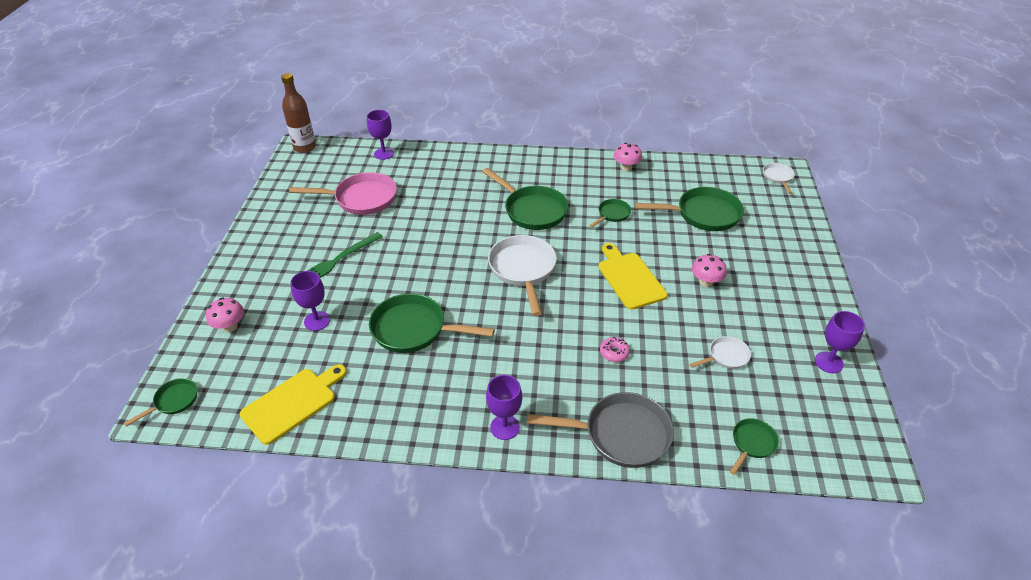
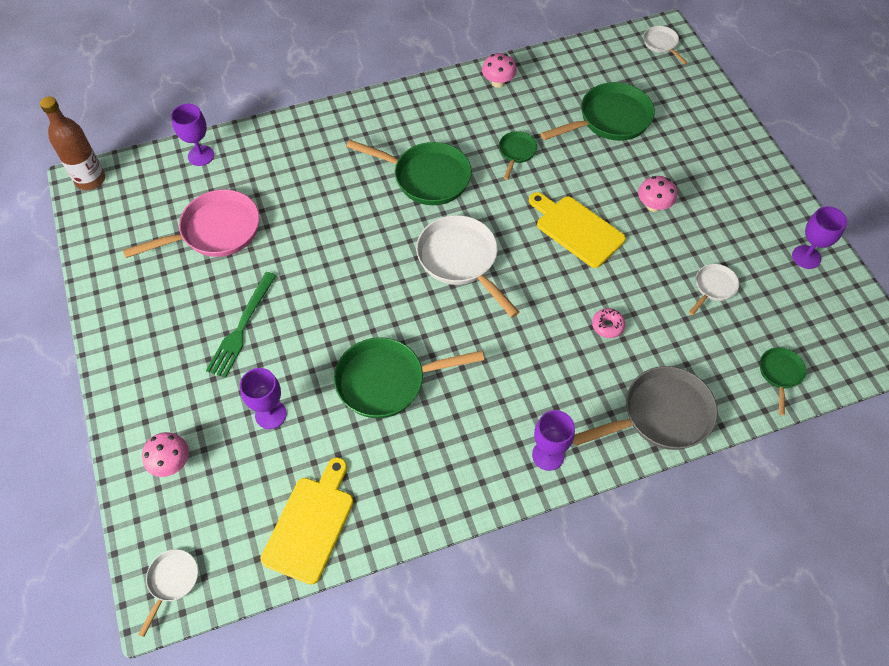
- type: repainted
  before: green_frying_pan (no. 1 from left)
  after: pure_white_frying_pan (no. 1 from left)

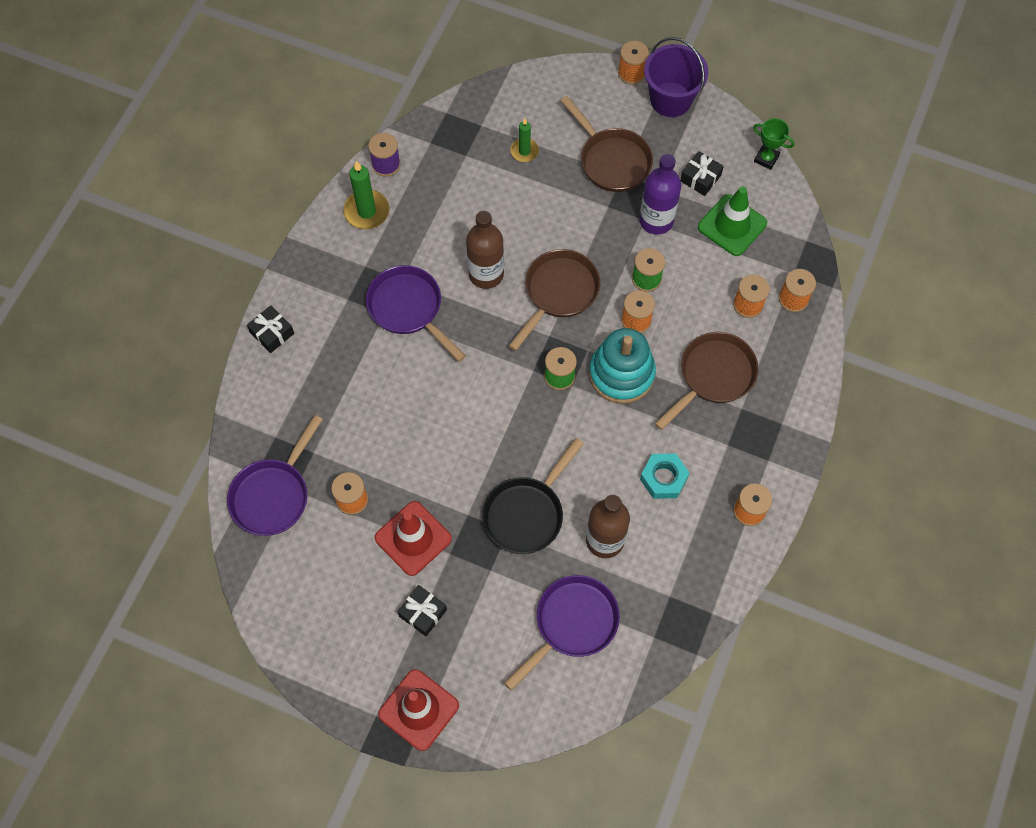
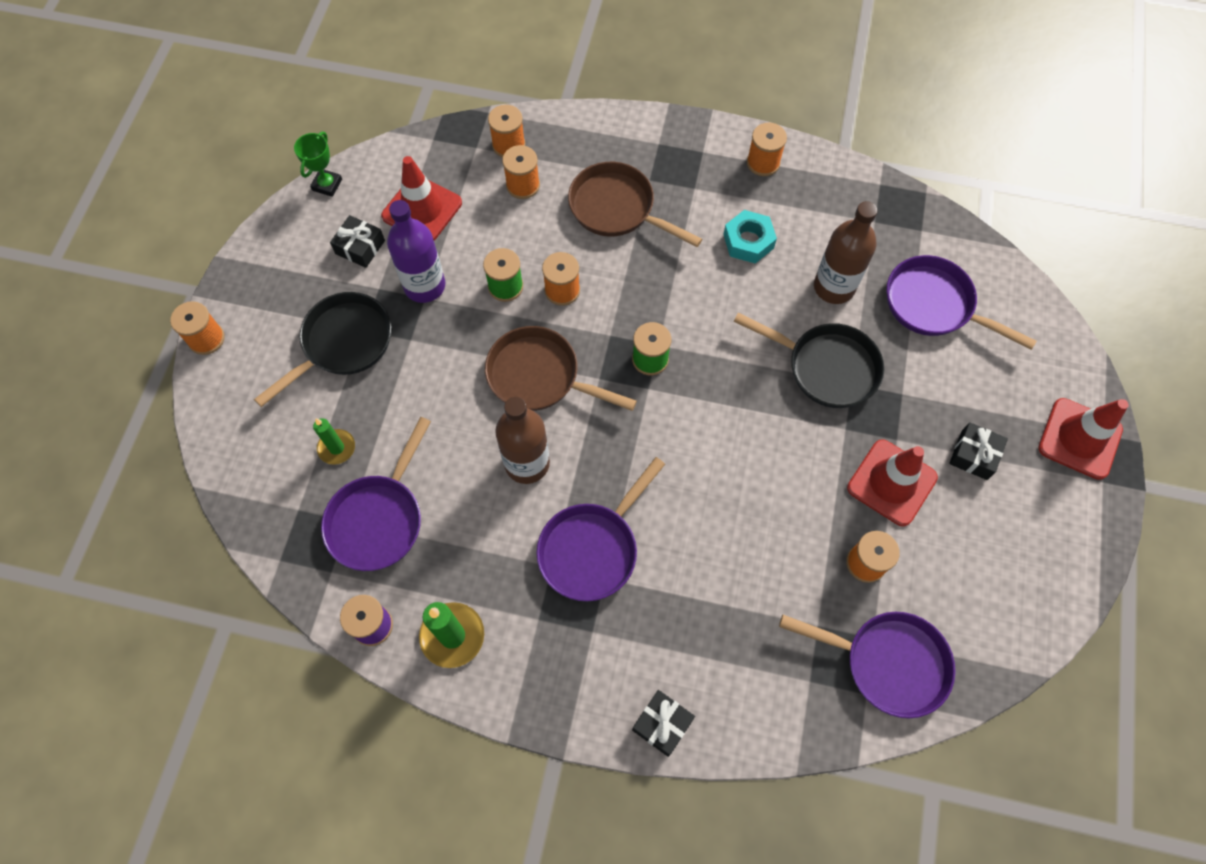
- type: gone
  before: violet_pail
- type: repainted
  before: dark_brown_frying_pan (no. 2 from left)
  after: ebony_frying_pan (no. 1 from left)
- type: repainted
  before: green_safety_cone
  after: scarlet_safety_cone (no. 1 from left)
- type: gone
  before: aqua_stacking_toy
- type: new
  after: violet_frying_pan (no. 1 from left)

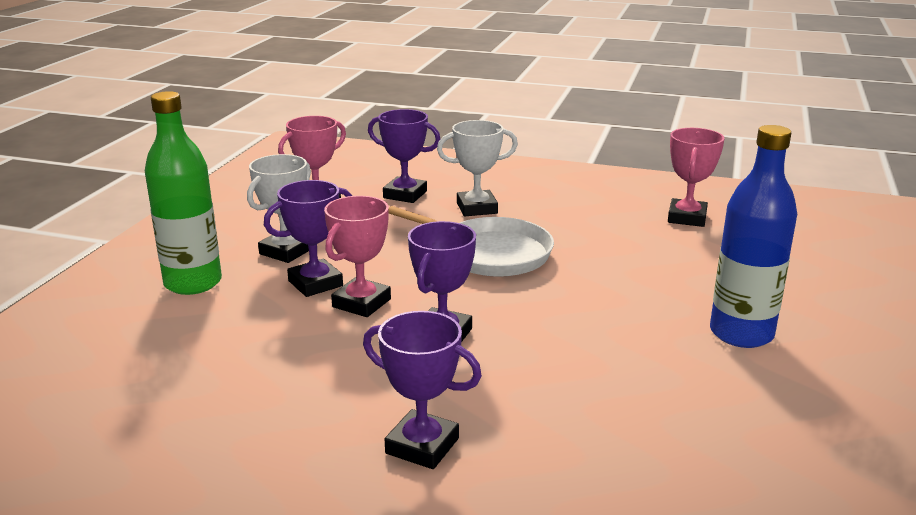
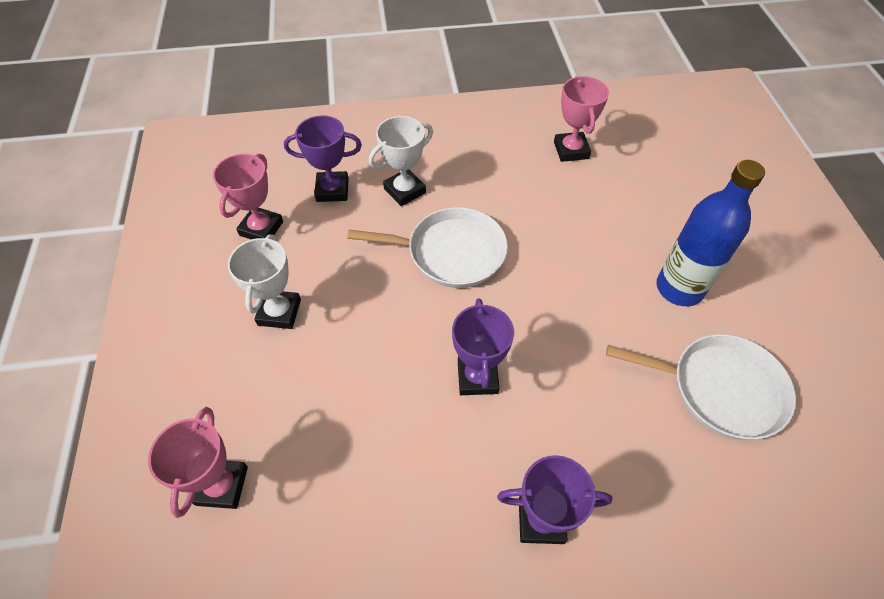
- type: gone
  before: green_drink_bottle
- type: gone
  before: violet_trophy (no. 1 from left)
- type: shifted
  before: rose-pink_trophy (no. 2 from left in the first image)
  after: rose-pink_trophy (no. 1 from left)
- type: new
  after: pure_white_frying_pan (no. 2 from left)

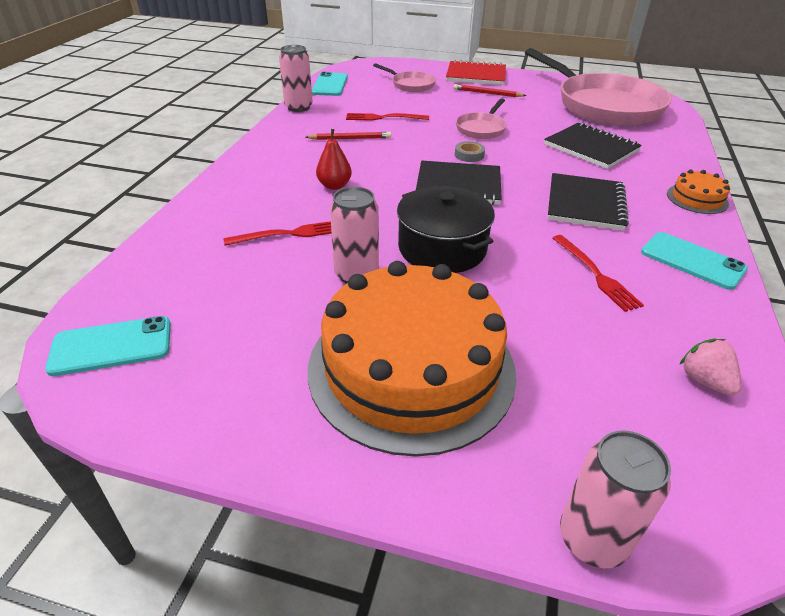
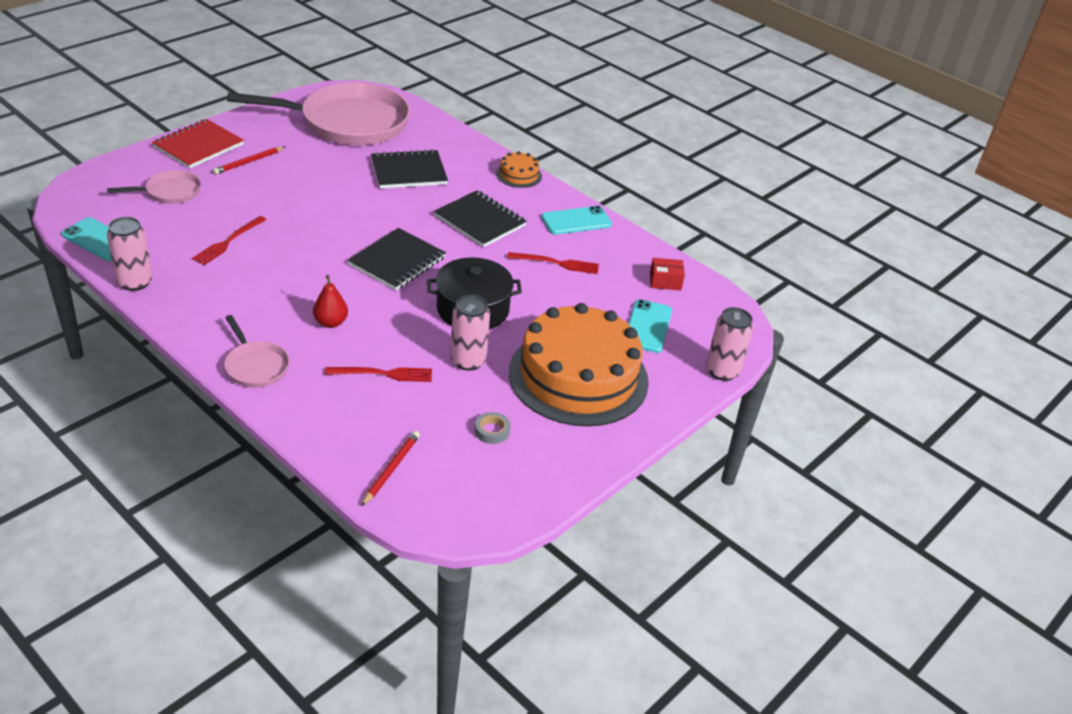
- type: shifted
  before: rose-pink_frying_pan (no. 2 from left)
- type: shifted
  before: scarlet_lead_pencil (no. 1 from left in the first image)
  after: scarlet_lead_pencil (no. 2 from left)
- type: shifted
  before: grey_tape
- type: rotated
  before: scarlet_table_fork (no. 1 from left in the first image)
  turn: 75
- type: shifted
  before: aqua_mobile_phone (no. 1 from left in the first image)
  after: aqua_mobile_phone (no. 3 from left)
- type: swapped
  before: rose-pink_toy_strawberry
  after: scarlet_parcel

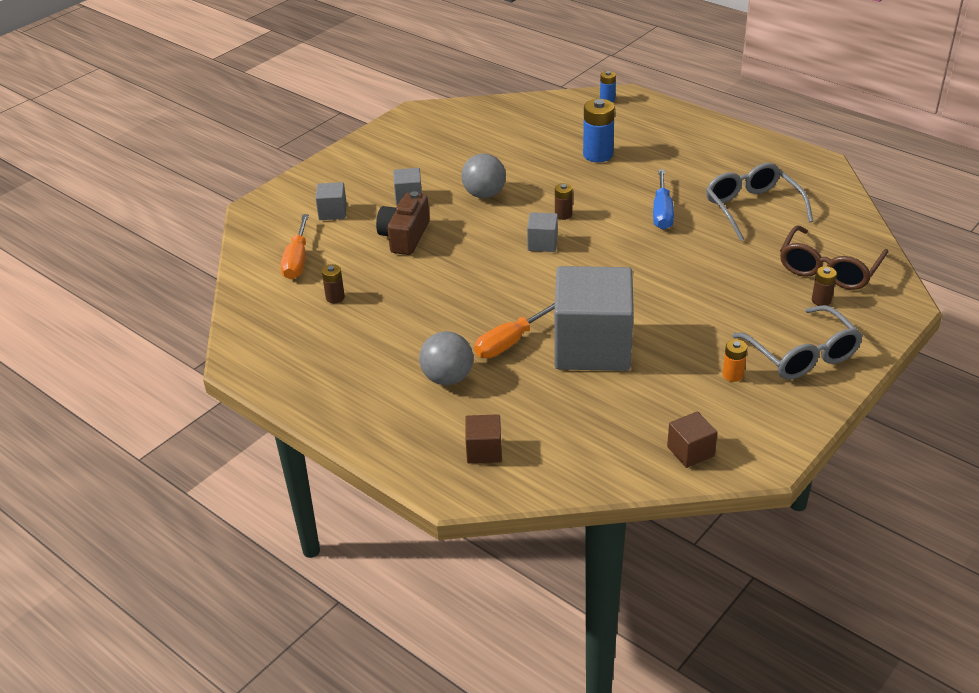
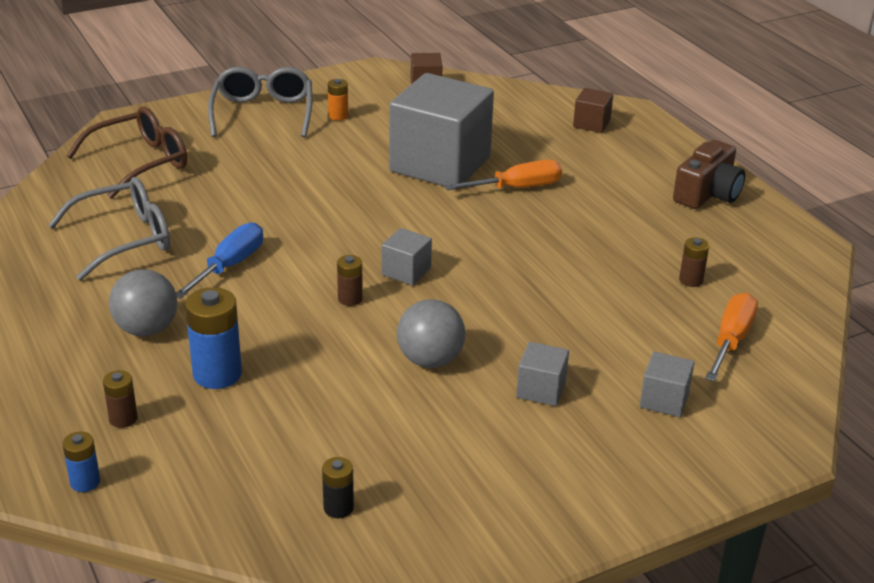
- type: rotated
  before: grey_spectacles (no. 1 from left)
  turn: -120
- type: shifted
  before: dark_brown_compact_camera
- type: shifted
  before: dark_brown_power_cell (no. 3 from left in the first image)
  after: dark_brown_power_cell (no. 1 from left)
- type: shifted
  before: grey_sphere (no. 1 from left)
- type: new
  after: ebony_power_cell

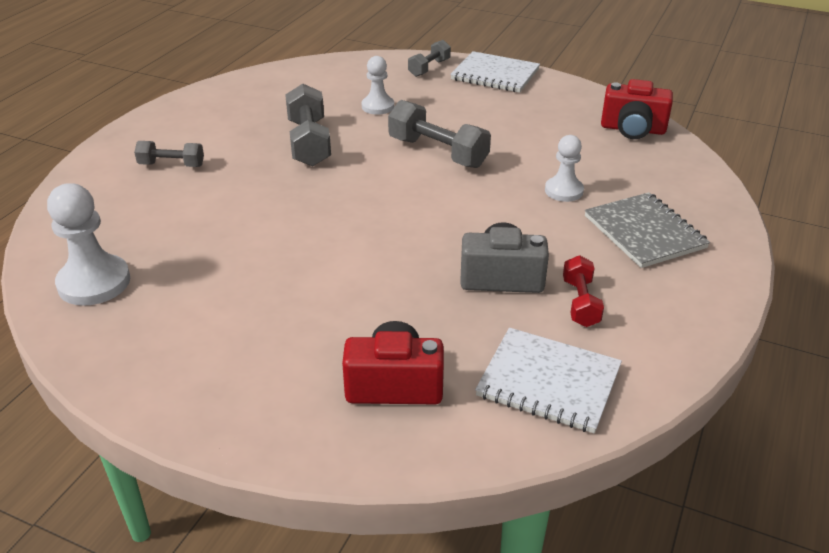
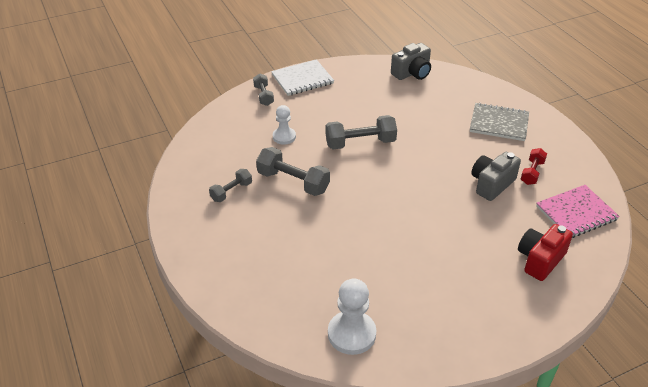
- type: repainted
  before: scarlet_compact_camera (no. 2 from left)
  after: grey_compact_camera (no. 1 from left)
- type: gone
  before: pure_white_game_pawn (no. 3 from left)
- type: shifted
  before: grey_dumbbell (no. 1 from left)
- type: rotated
  before: scarlet_dumbbell
  turn: 75
- type: repainted
  before: pure_white_notebook (no. 2 from left)
  after: rose-pink_notebook

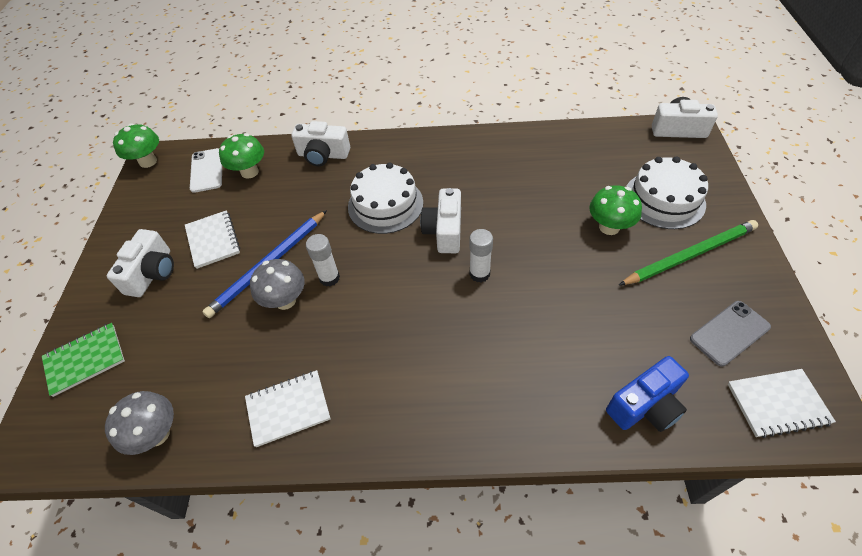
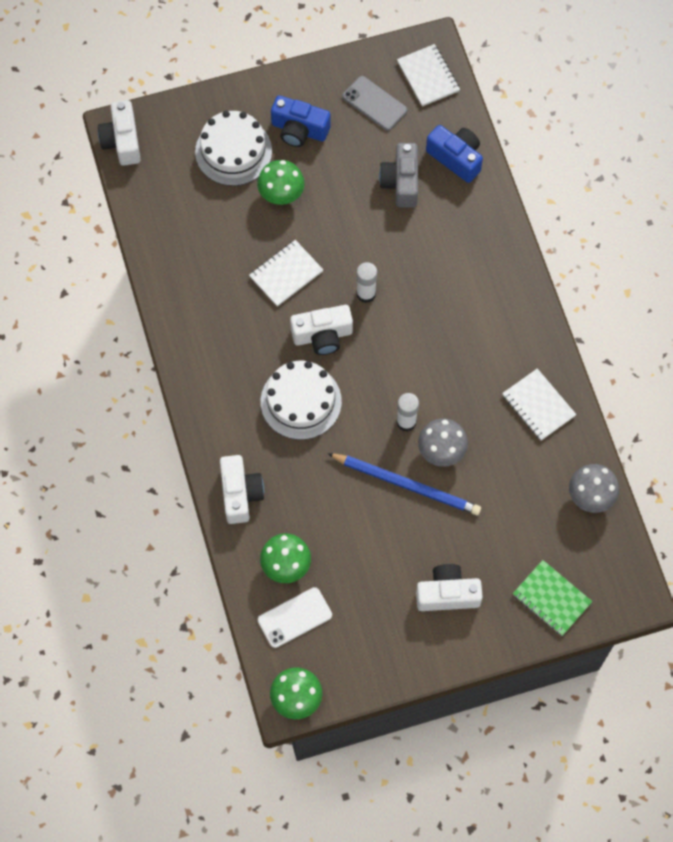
- type: shifted
  before: pure_white_notebook (no. 1 from left)
- type: swapped
  before: green_lead_pencil
  after: royal_blue_compact_camera (no. 1 from left)
- type: new
  after: grey_compact_camera

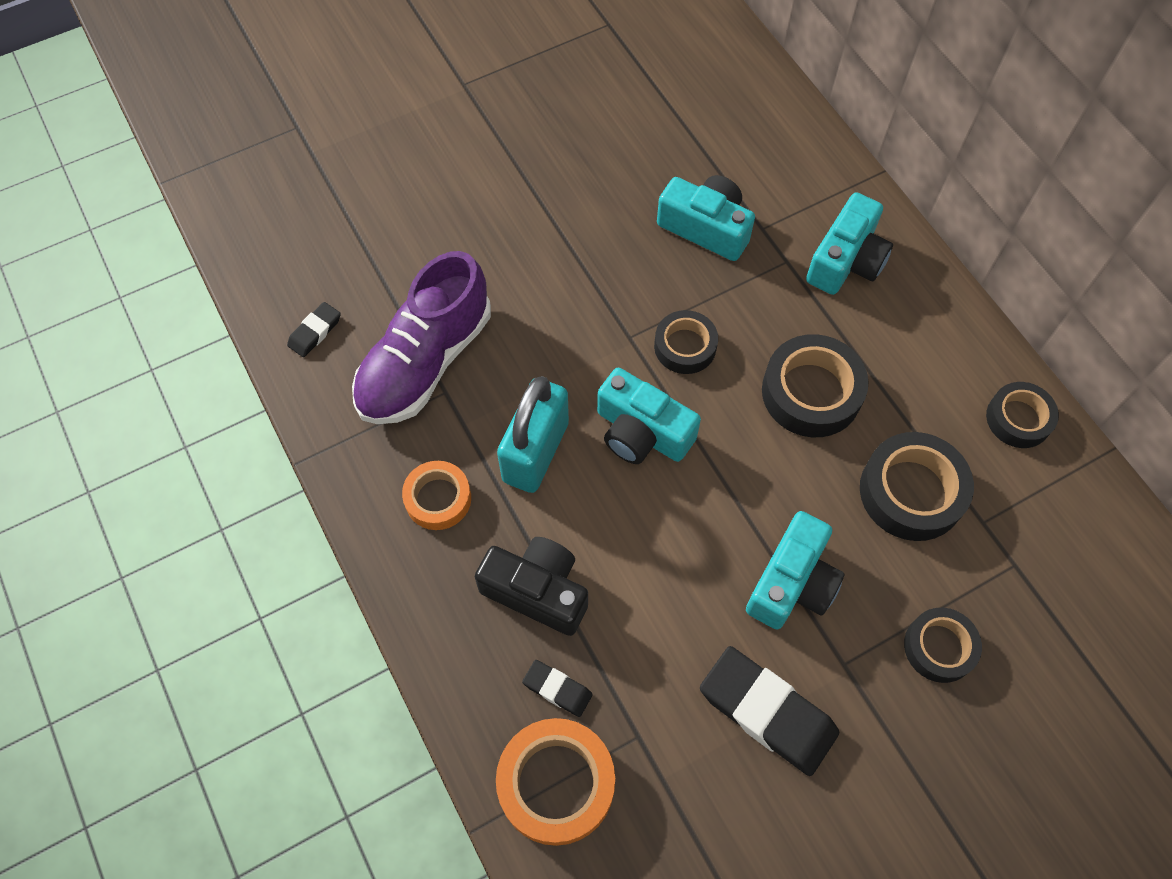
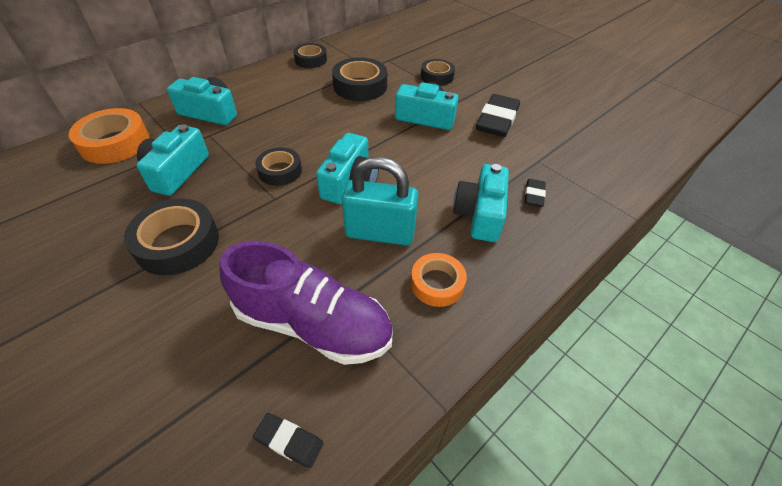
- type: shifted
  before: ebony_tape (no. 2 from left in the first image)
  after: ebony_tape (no. 1 from left)
- type: repainted
  before: ebony_compact_camera
  after: aqua_compact_camera (no. 5 from left)
- type: shifted
  before: bright_orange_tape (no. 2 from left in the first image)
  after: bright_orange_tape (no. 1 from left)

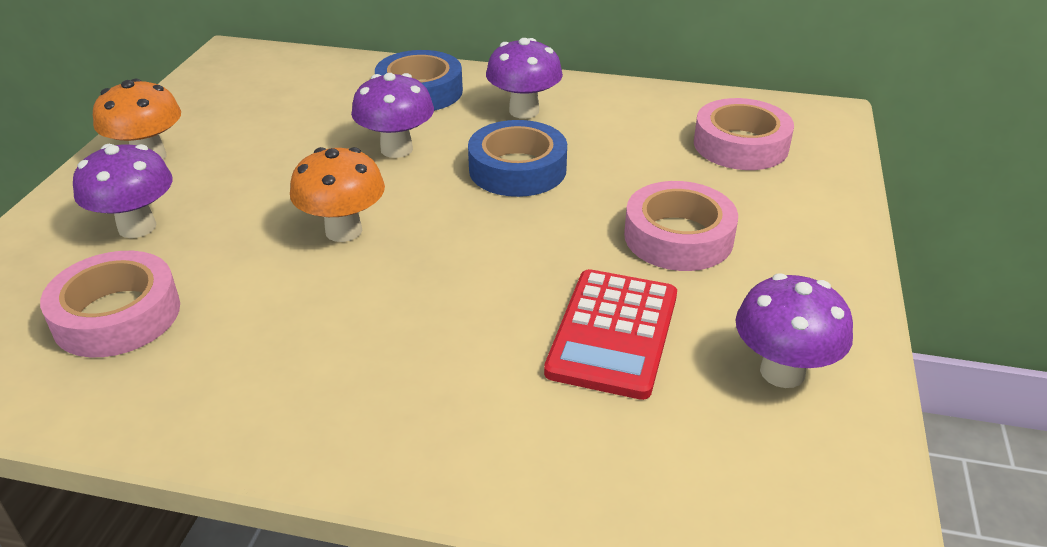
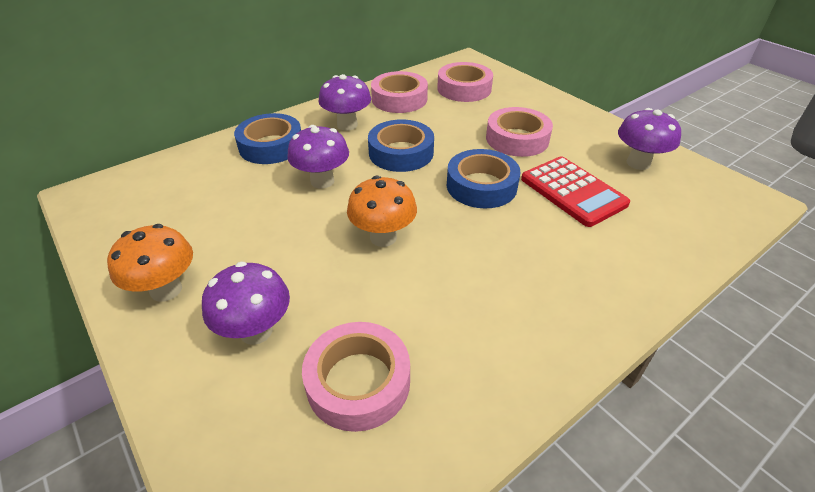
- type: new
  after: rose-pink_tape (no. 2 from left)
- type: new
  after: royal_blue_tape (no. 3 from left)

